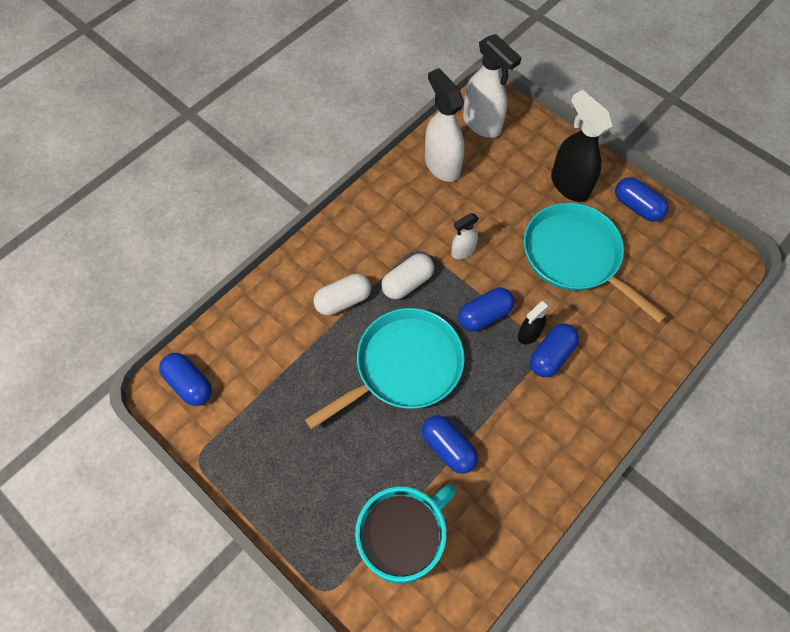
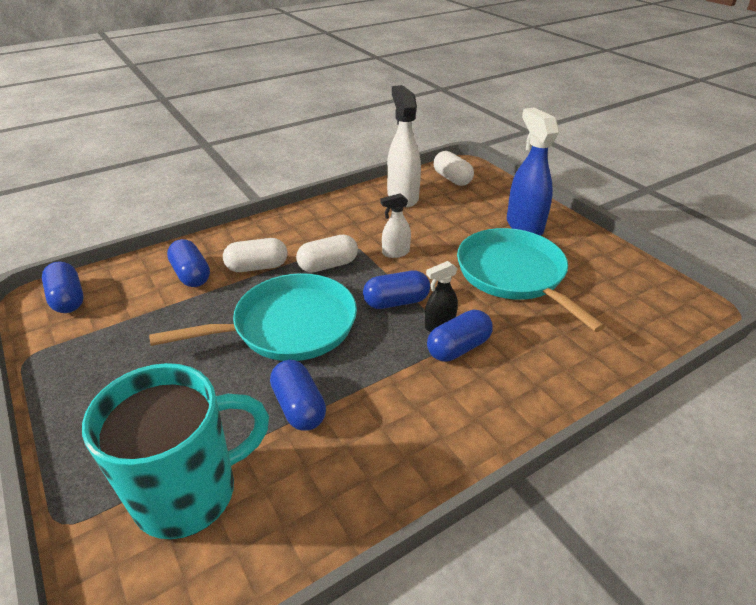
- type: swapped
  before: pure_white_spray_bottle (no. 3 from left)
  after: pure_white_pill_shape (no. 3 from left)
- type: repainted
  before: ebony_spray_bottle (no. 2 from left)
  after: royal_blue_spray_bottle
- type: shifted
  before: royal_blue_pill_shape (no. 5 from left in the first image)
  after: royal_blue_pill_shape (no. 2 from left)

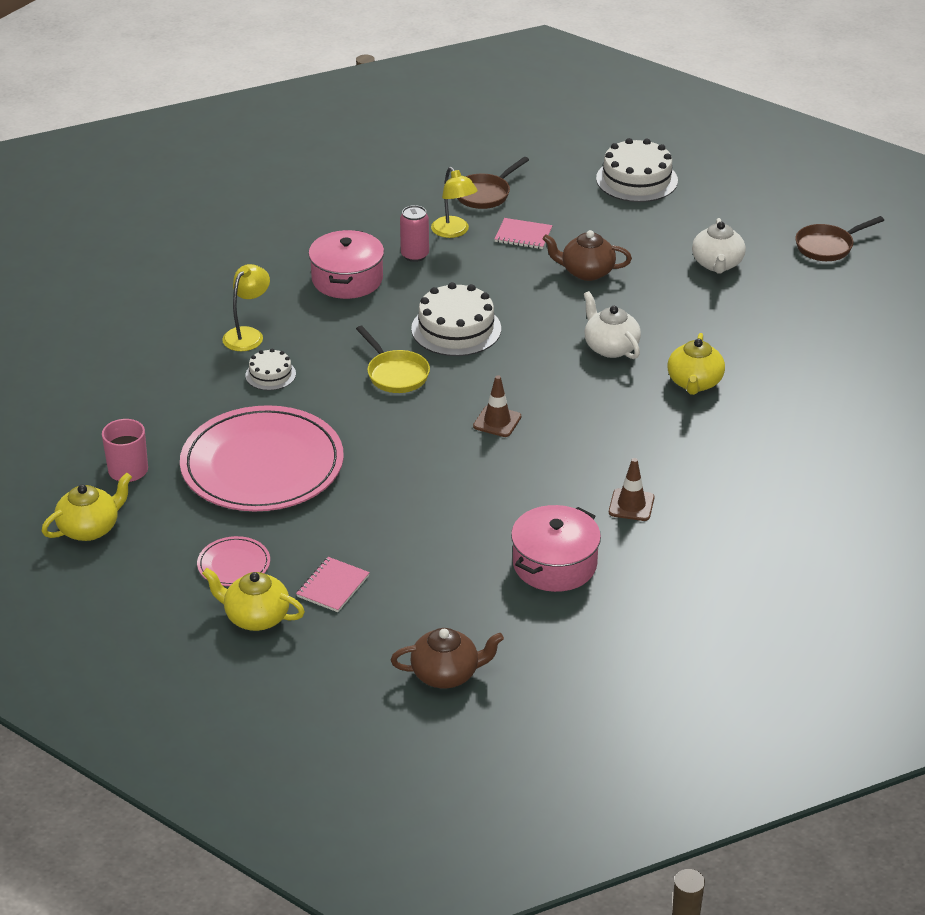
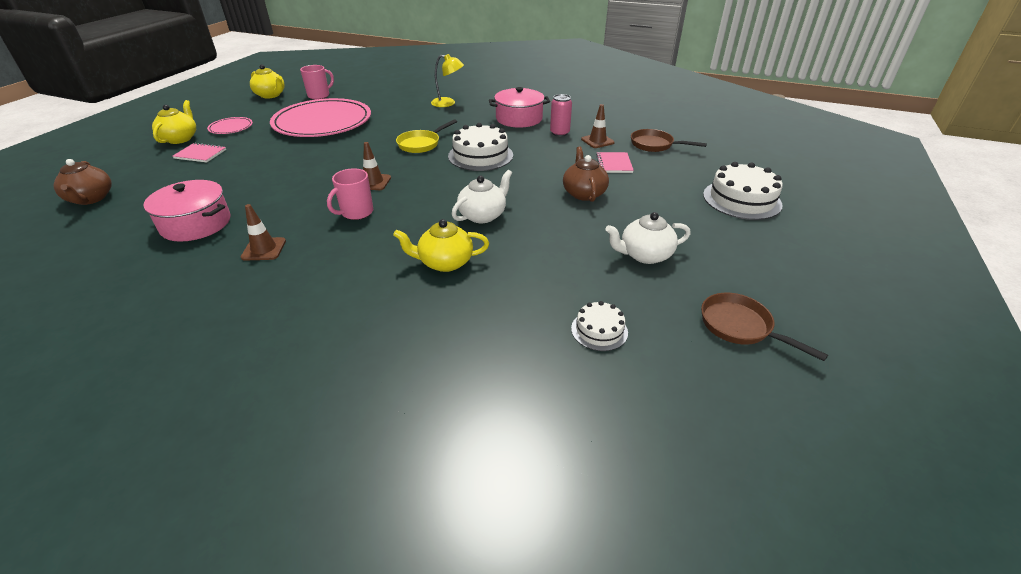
- type: swapped
  before: yellow_lamp (no. 2 from left)
  after: dark_brown_safety_cone (no. 3 from left)
- type: shifted
  before: pure_white_gateau (no. 1 from left in the first image)
  after: pure_white_gateau (no. 2 from left)
- type: new
  after: rose-pink_tea_mug (no. 2 from left)

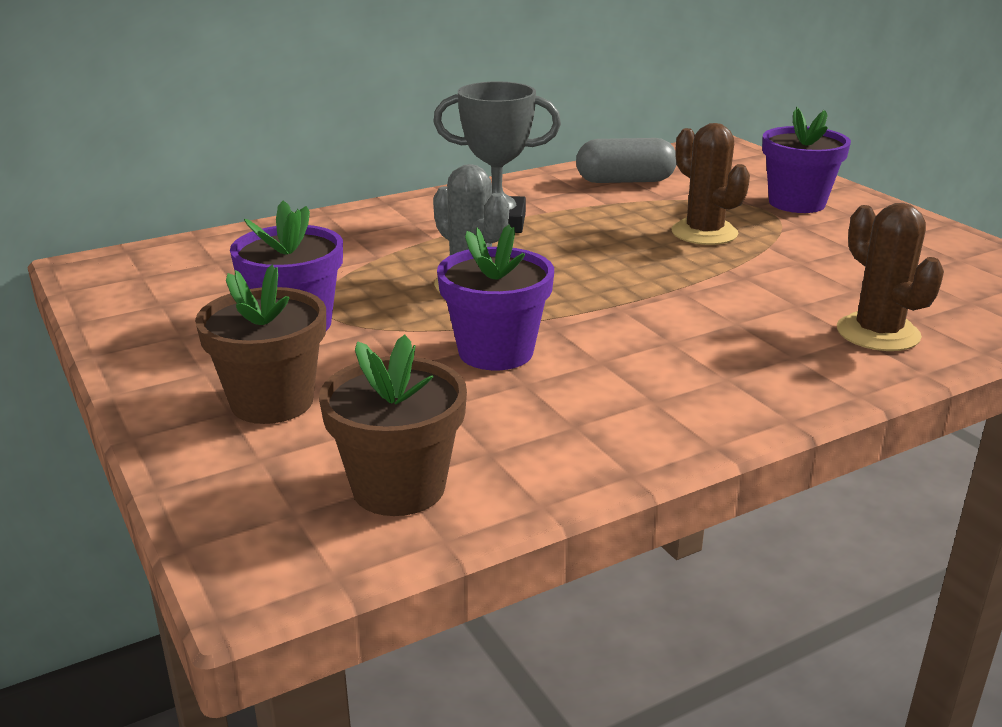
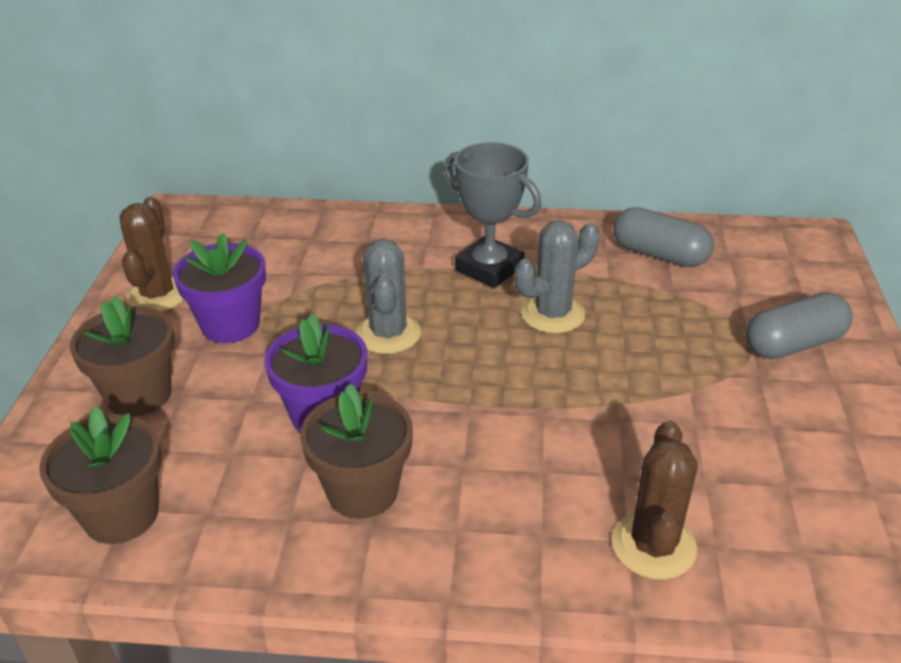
- type: swapped
  before: violet_plant_pot (no. 3 from left)
  after: grey_pill_shape (no. 2 from left)
- type: shifted
  before: dark_brown_cactus (no. 1 from left)
- type: new
  after: grey_cactus (no. 2 from left)
- type: new
  after: dark_brown_plant_pot (no. 3 from left)

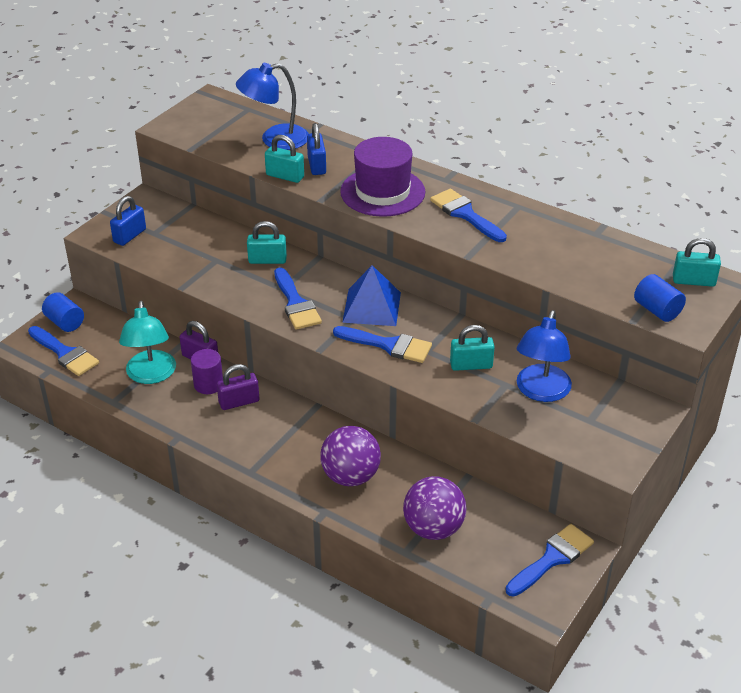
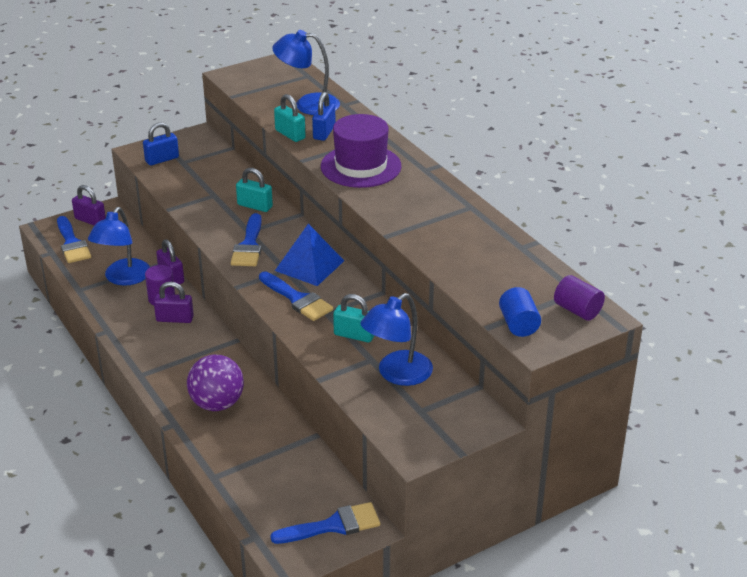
- type: gone
  before: royal_blue_brush (no. 4 from left)
- type: swapped
  before: aqua_padlock (no. 4 from left)
  after: violet_cylinder (no. 2 from left)
- type: swapped
  before: royal_blue_cylinder (no. 1 from left)
  after: violet_padlock (no. 1 from left)
- type: repainted
  before: aqua_lamp
  after: royal_blue_lamp (no. 1 from left)
- type: gone
  before: violet_sphere (no. 2 from left)

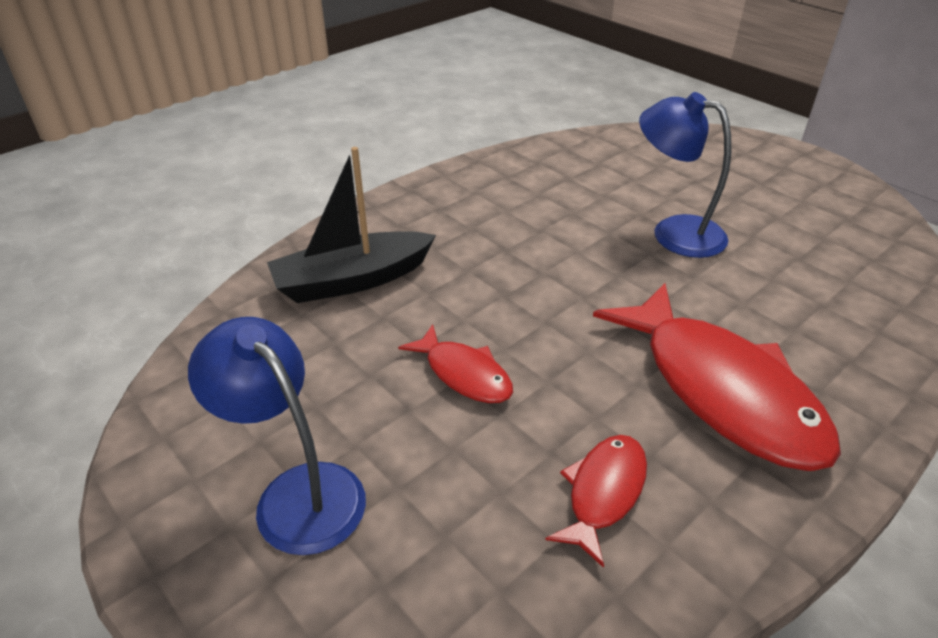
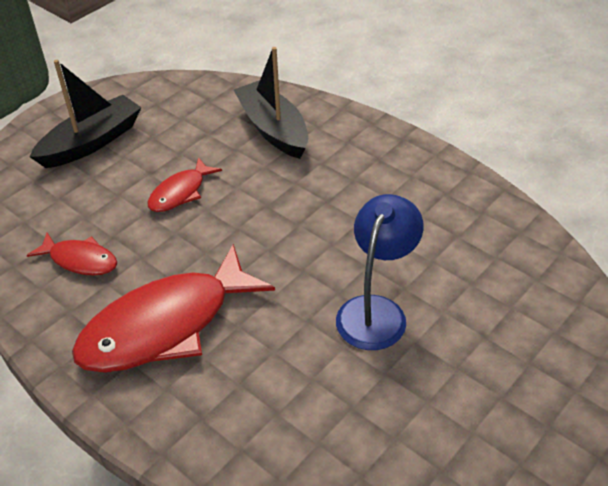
- type: swapped
  before: royal_blue_lamp (no. 1 from left)
  after: ebony_sailboat (no. 1 from left)

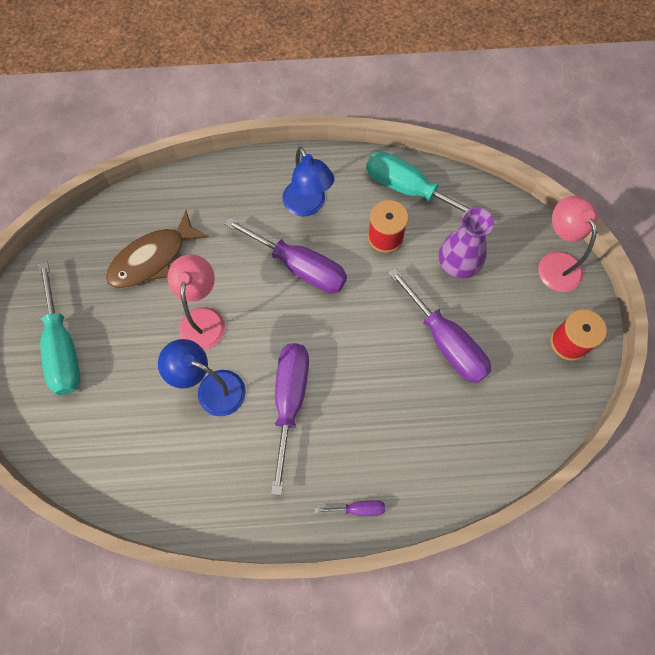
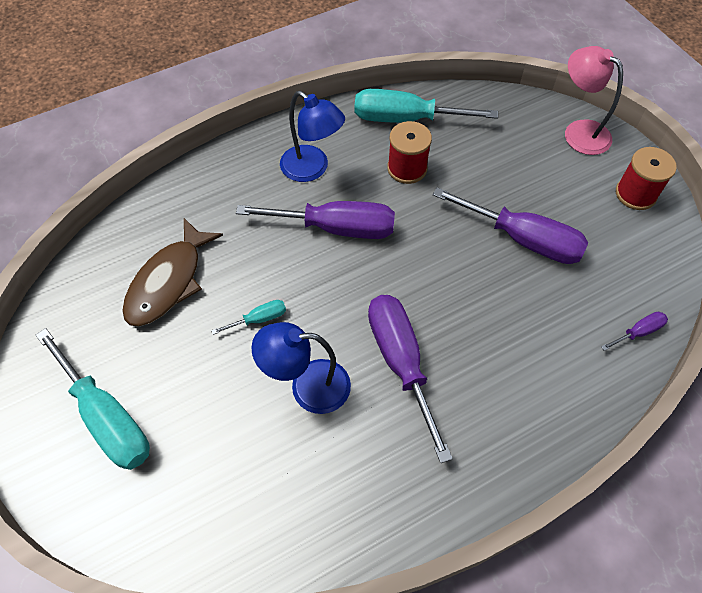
- type: gone
  before: violet_flower_vase
- type: swapped
  before: rose-pink_lamp (no. 1 from left)
  after: aqua_screwdriver (no. 2 from left)
- type: shifted
  before: violet_screwdriver (no. 3 from left in the first image)
  after: violet_screwdriver (no. 4 from left)

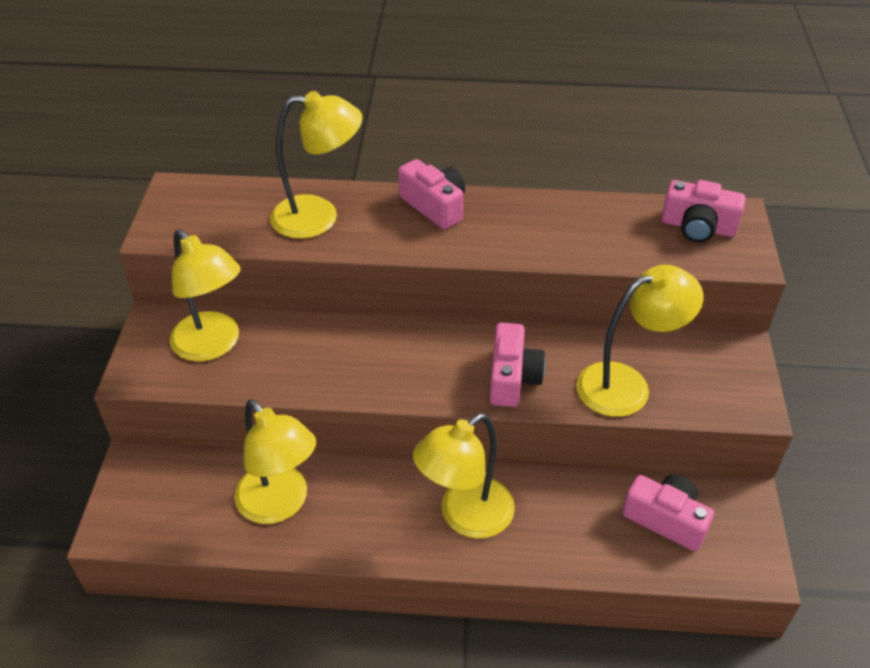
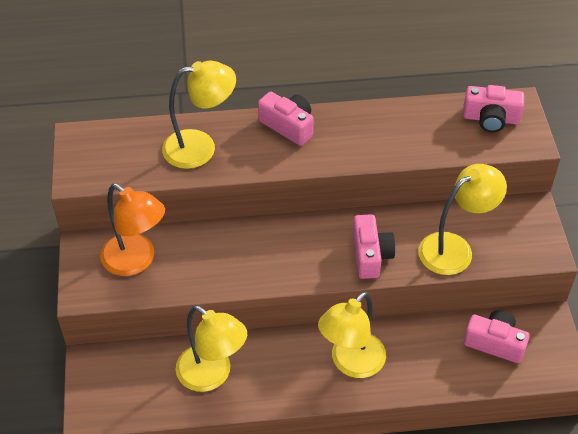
- type: repainted
  before: yellow_lamp (no. 1 from left)
  after: bright_orange_lamp

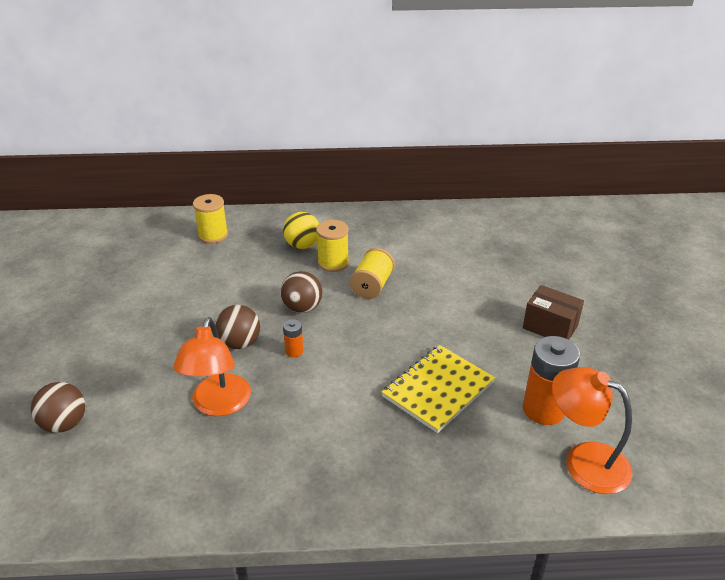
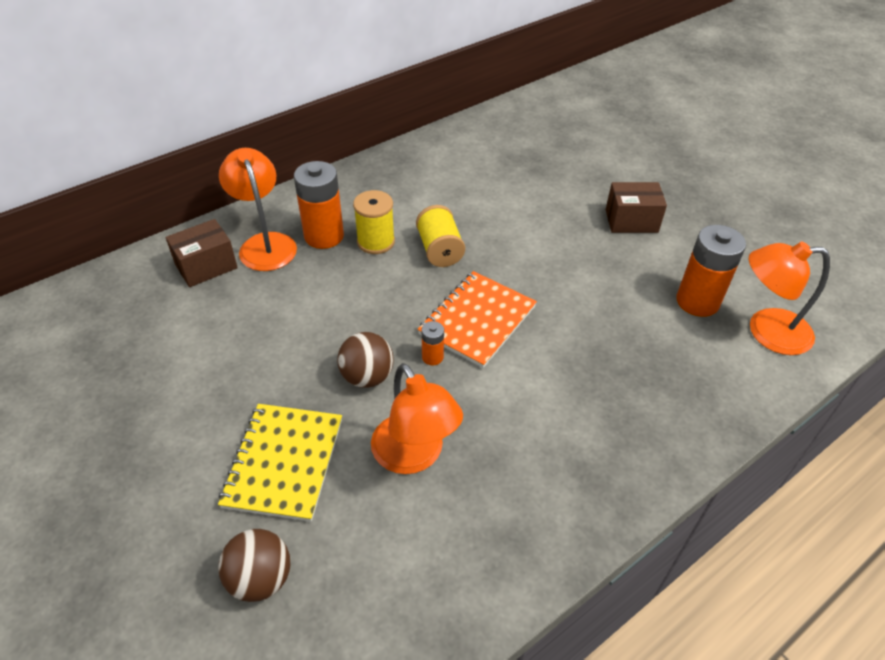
- type: swapped
  before: yellow_bobbin (no. 1 from left)
  after: dark_brown_parcel (no. 1 from left)
- type: swapped
  before: yellow_sphere
  after: bright_orange_power_cell (no. 1 from left)
- type: gone
  before: dark_brown_sphere (no. 3 from left)
- type: shifted
  before: yellow_notebook
- type: new
  after: bright_orange_lamp (no. 1 from left)
- type: new
  after: bright_orange_notebook

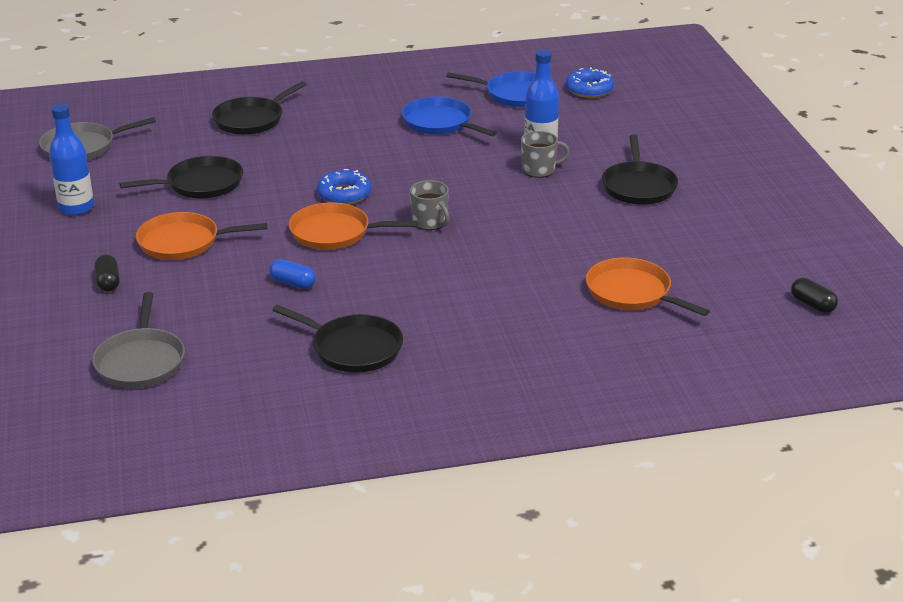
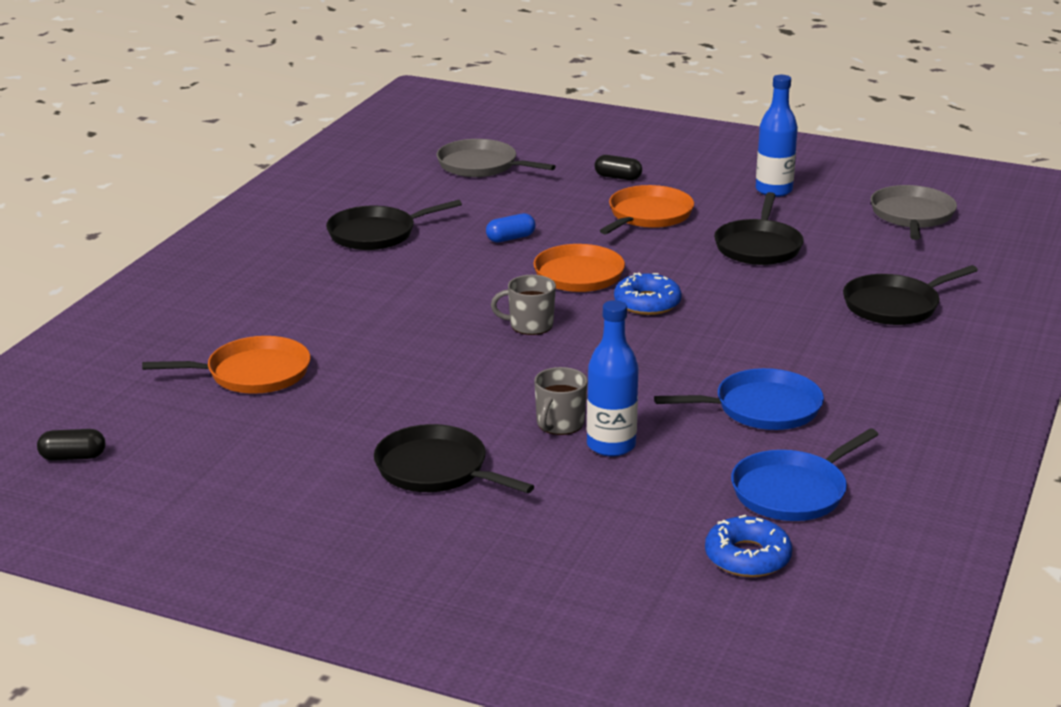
- type: rotated
  before: ebony_frying_pan (no. 2 from left in the first image)
  turn: -105

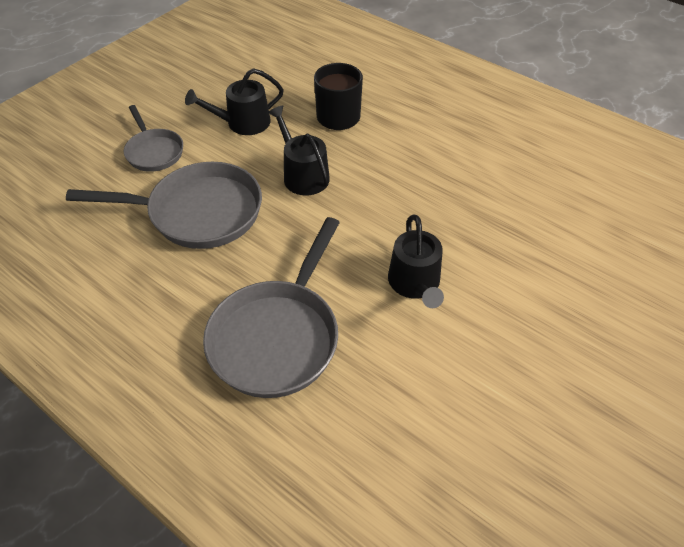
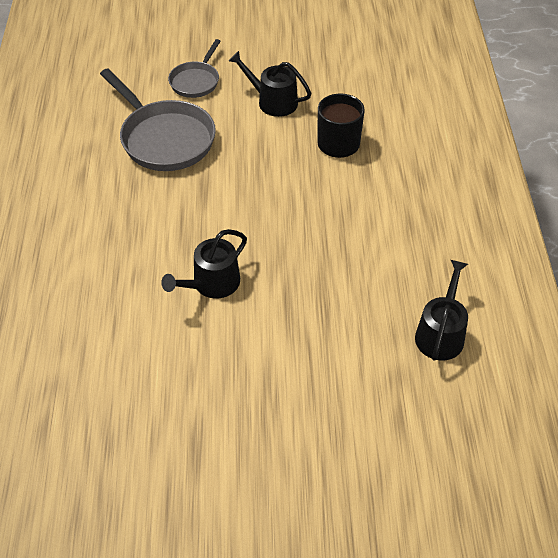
- type: shifted
  before: ebony_sprinkling_can (no. 2 from left in the first image)
  after: ebony_sprinkling_can (no. 3 from left)
- type: gone
  before: grey_frying_pan (no. 3 from left)

